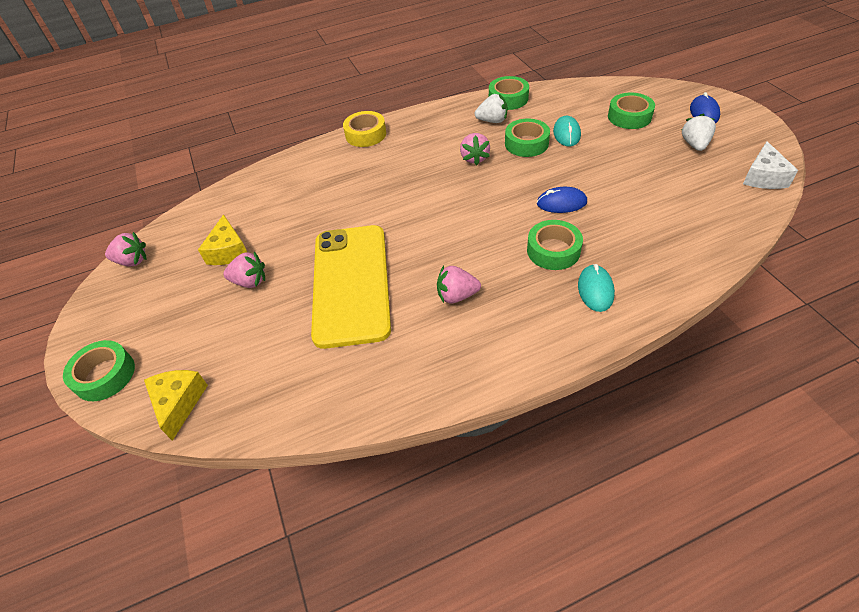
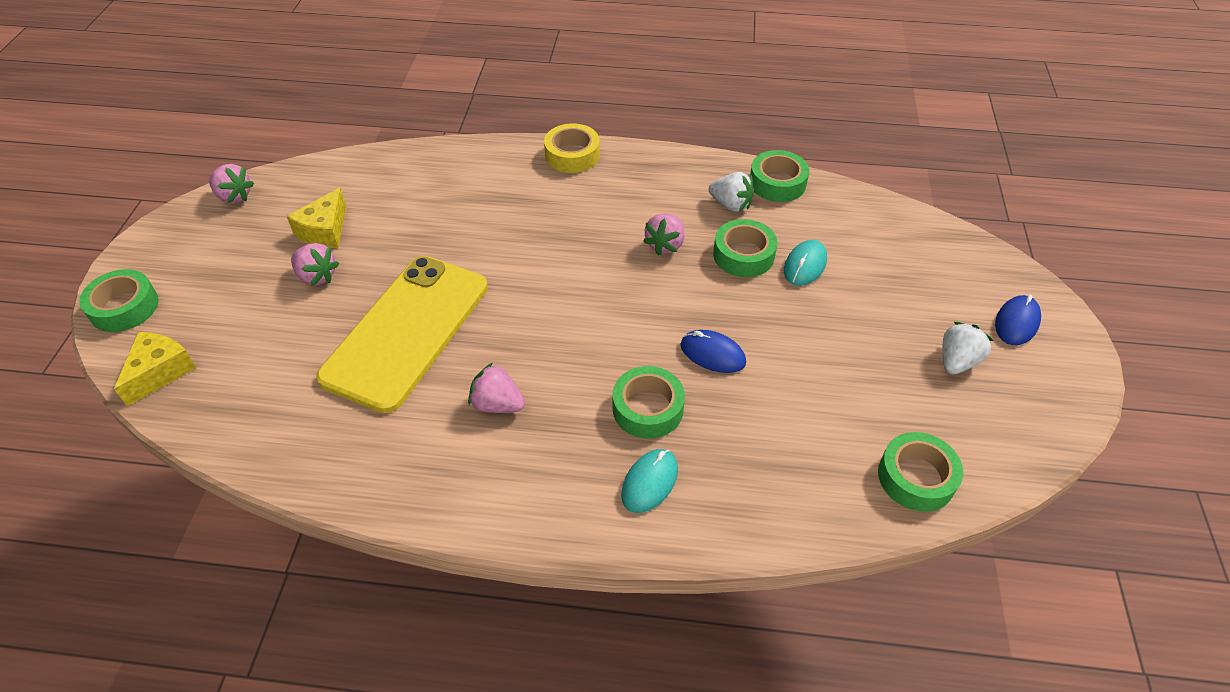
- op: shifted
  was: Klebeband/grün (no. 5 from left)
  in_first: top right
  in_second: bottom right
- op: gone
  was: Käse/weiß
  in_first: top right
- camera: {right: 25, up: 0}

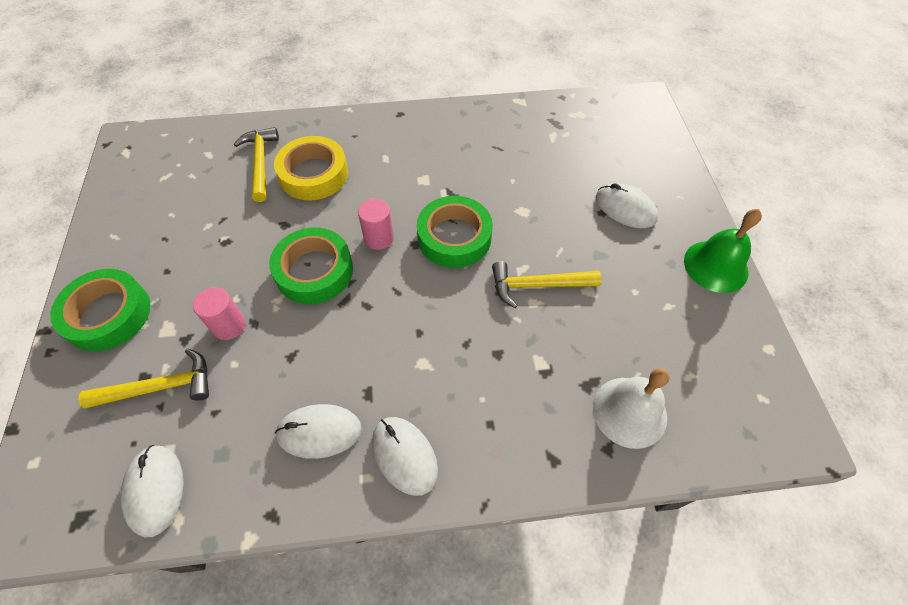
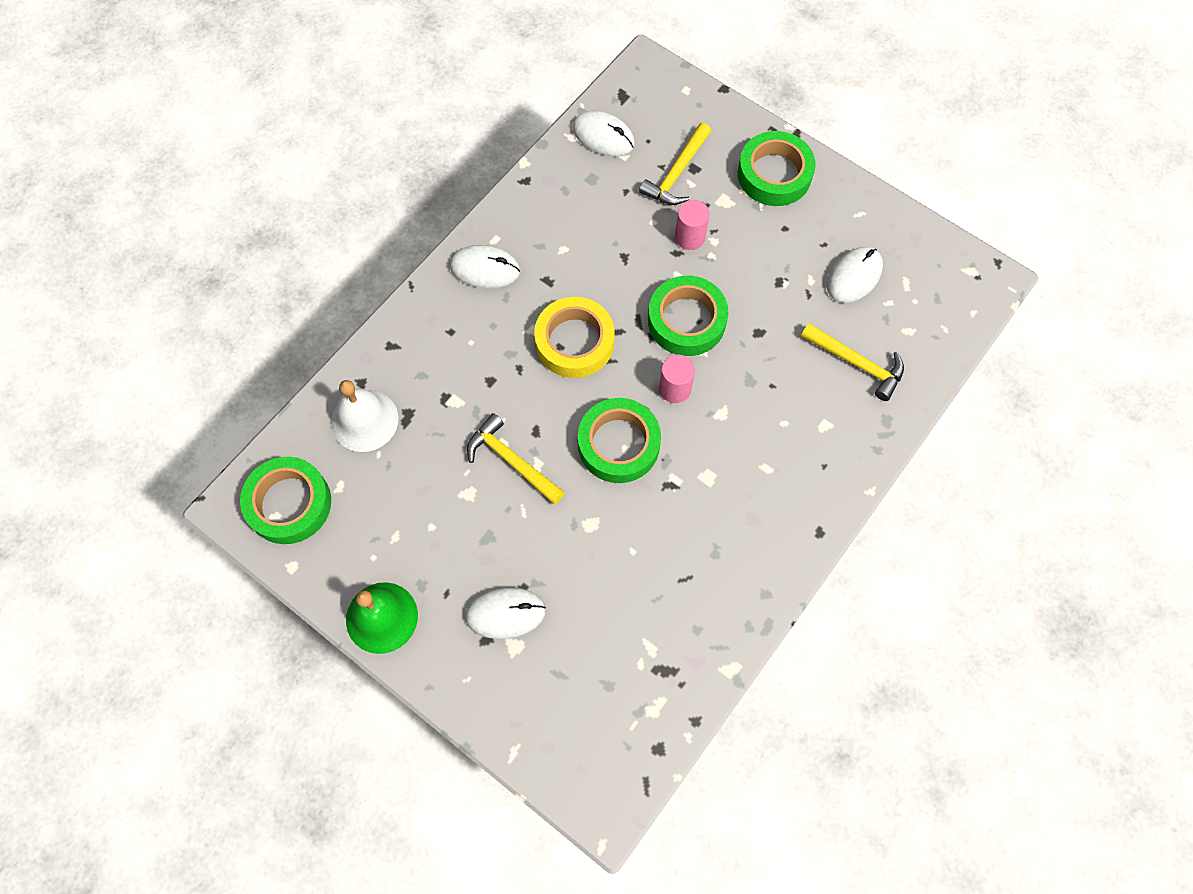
- op: shifted
  was: Klebeband/gelb
  in_first: top centre
  in_second: centre
- op: shifted
  was: Computermaus/weiß (no. 2 from left in the first image)
  now: Computermaus/weiß (no. 4 from left)
  in_first: bottom centre
  in_second: top right
- op: rotated
  was: Hammer/gelb (no. 3 from left in the first image)
  in_first: centre
  in_second: centre
  clockwise: -90
- op: new
  now: Klebeband/grün (no. 1 from left)
  in_second: middle left
- camera: {right: 135, up: 10}

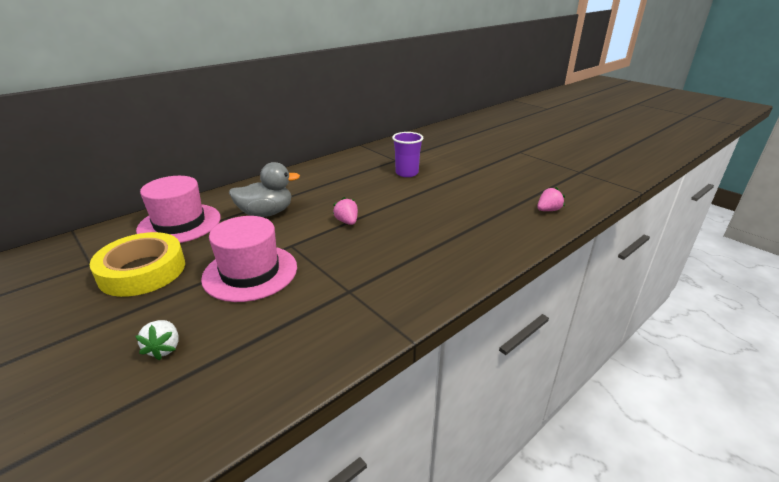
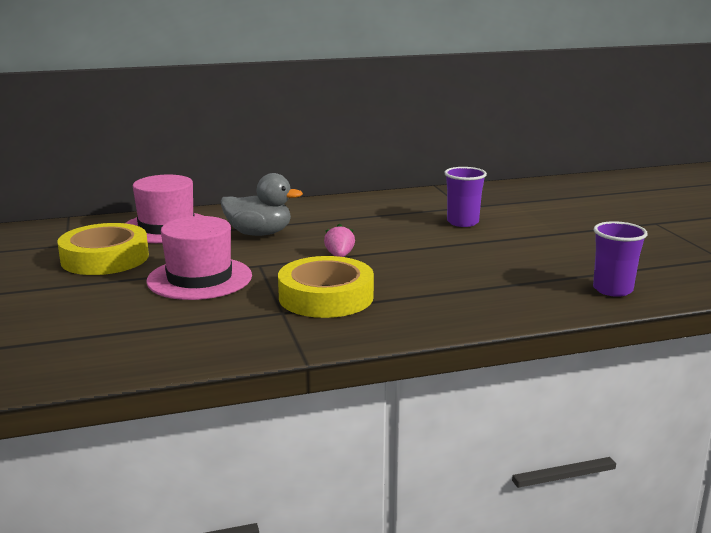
- op: gone
  was: Erdbeere/weiß
  in_first: bottom left
- op: swapped
  was: Erdbeere/rosa (no. 2 from left)
  now: Becher/lila (no. 2 from left)
  in_first: middle right
  in_second: middle right
- op: new
  now: Klebeband/gelb (no. 2 from left)
  in_second: centre
- camera: {right: 25, up: -10}

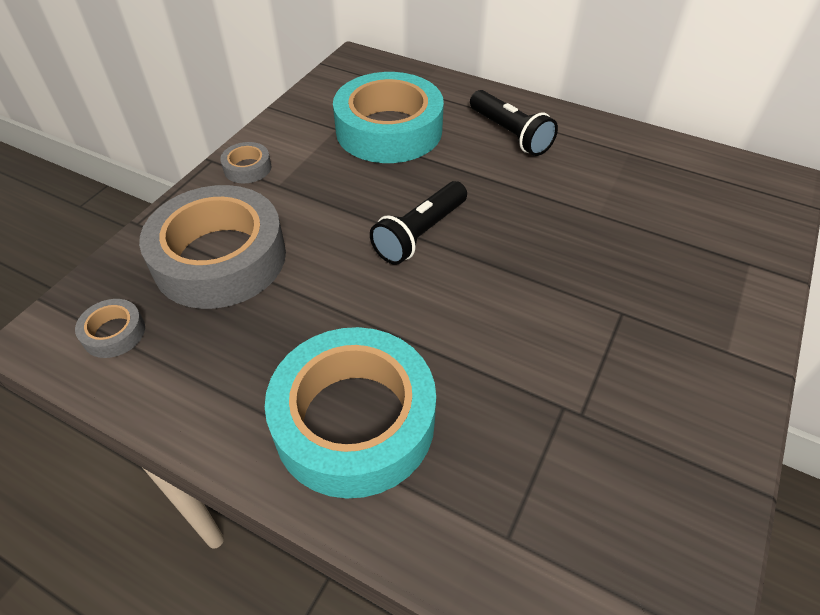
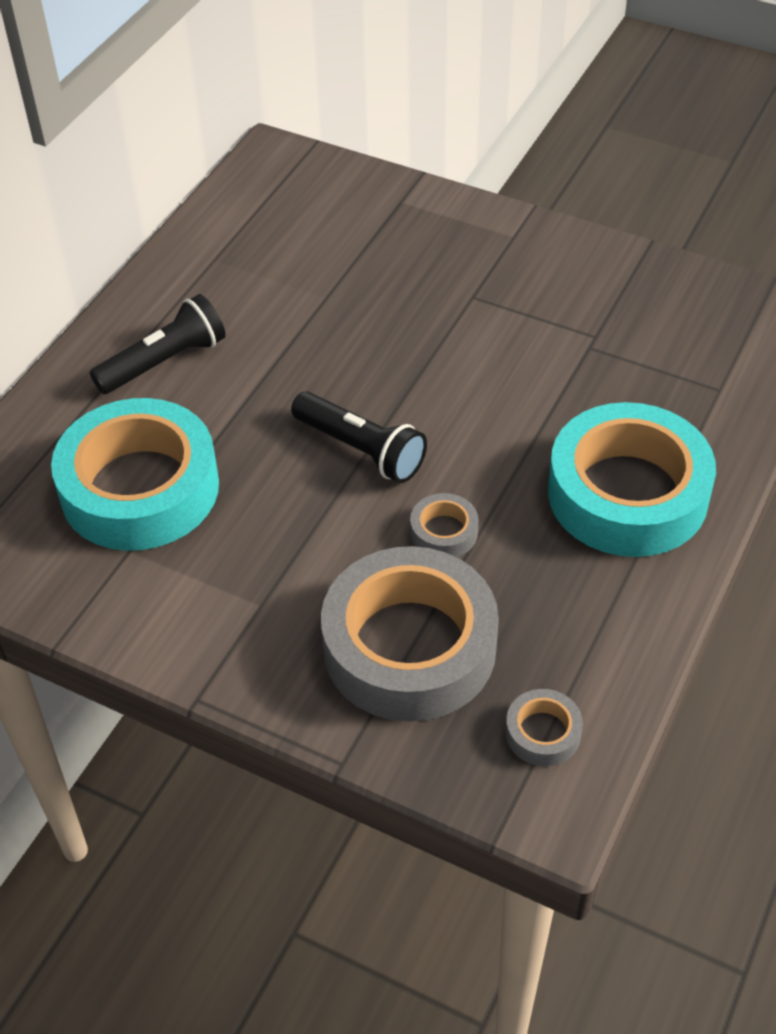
- op: shifted
  was: Klebeband/grau (no. 3 from left in the first image)
  now: Klebeband/grau (no. 2 from left)
  in_first: top left
  in_second: centre
- camera: {right: -90, up: 0}

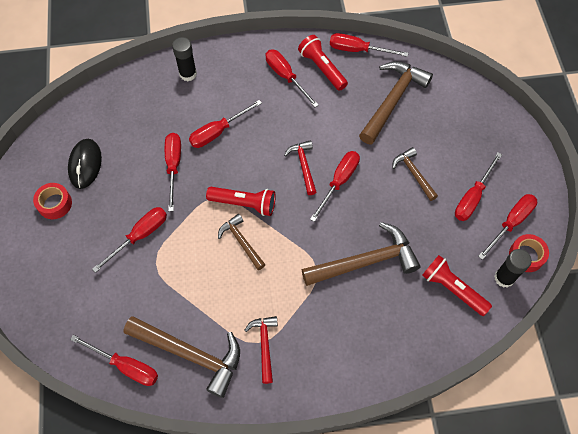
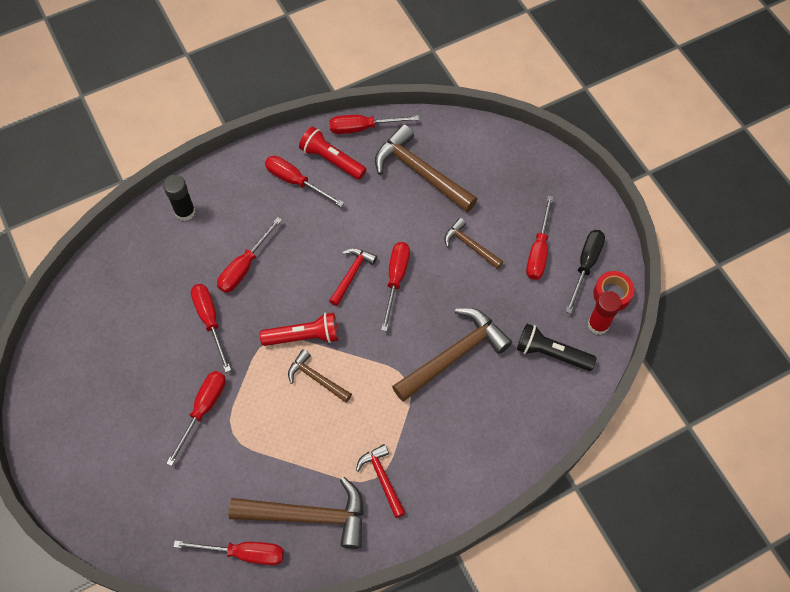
- op: gone
  was: Klebeband/rot (no. 1 from left)
  in_first: middle left
- op: gone
  was: Computermaus/schwarz
  in_first: middle left
- op: rotated
  was: Hammer/rot (no. 2 from left in the first image)
  in_first: centre
  in_second: centre
  clockwise: 60
- op: rotated
  was: Hammer/braun (no. 4 from left in the first image)
  in_first: top right
  in_second: top centre
  clockwise: -60
- op: repainted
  was: Taschenlampe/rot (no. 3 from left)
  now: Taschenlampe/schwarz
  in_first: middle right
  in_second: middle right
- op: repainted
  was: Schraubenzieher/rot (no. 9 from left)
  now: Schraubenzieher/schwarz
  in_first: middle right
  in_second: middle right
- op: repainted
  was: Klebestift/schwarz (no. 2 from left)
  now: Klebestift/rot
  in_first: middle right
  in_second: middle right
- camera: {right: -20, up: 0}

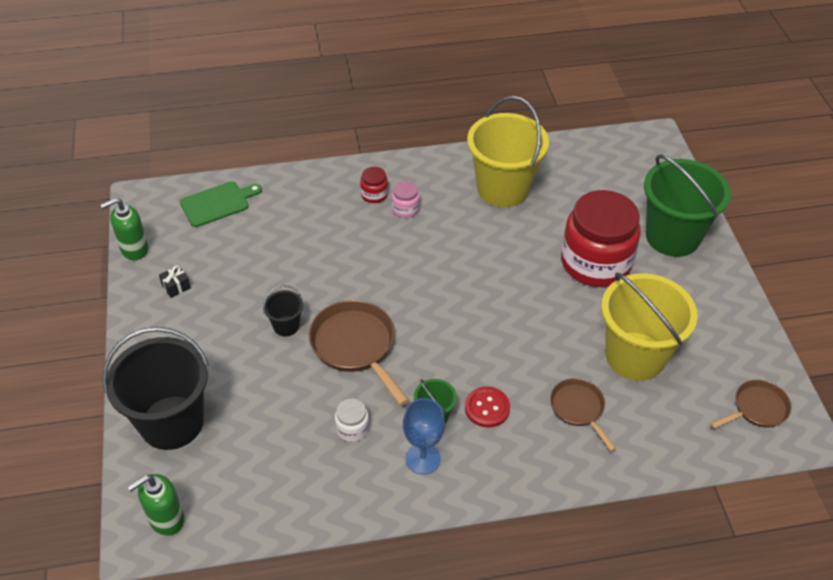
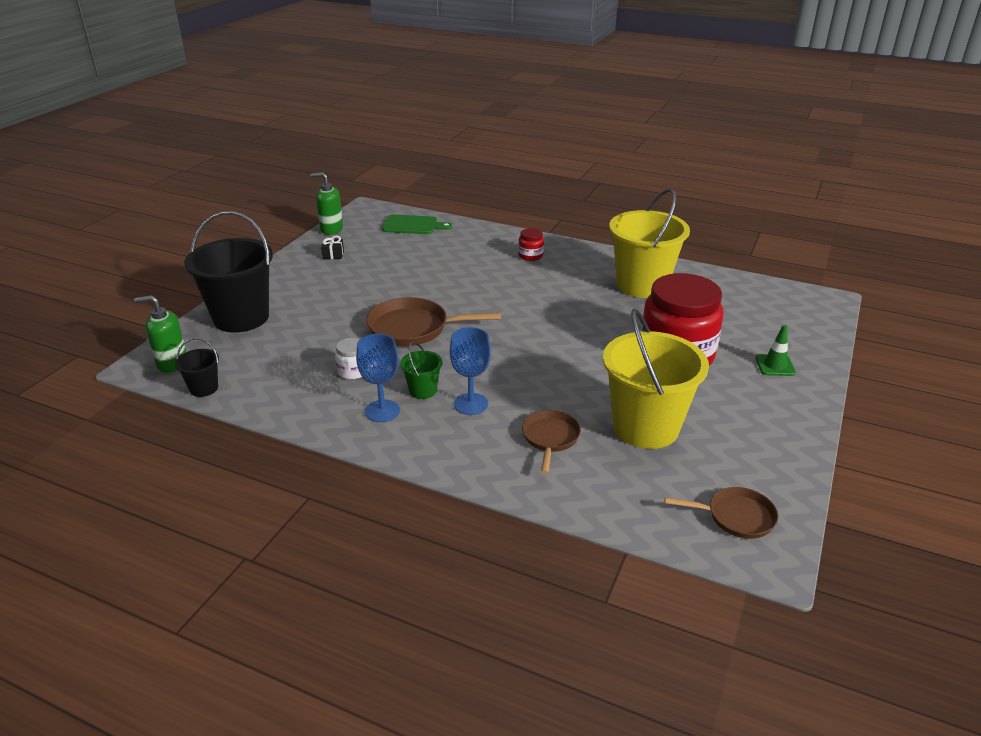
- op: shifted
  was: Eimer/schwarz (no. 2 from left in the first image)
  now: Eimer/schwarz (no. 1 from left)
  in_first: centre
  in_second: middle left
- op: rotated
  was: Pfanne/braun (no. 1 from left)
  in_first: centre
  in_second: centre
  clockwise: -90
- op: gone
  was: Einmachglas/rosa
  in_first: centre
- op: swapped
  was: Knopf/rot
  now: Kelch/blau (no. 2 from left)
  in_first: bottom centre
  in_second: centre
- op: swapped
  was: Eimer/grün (no. 2 from left)
  now: Leitkegel/grün
  in_first: middle right
  in_second: middle right
- camera: {right: 35, up: -15}

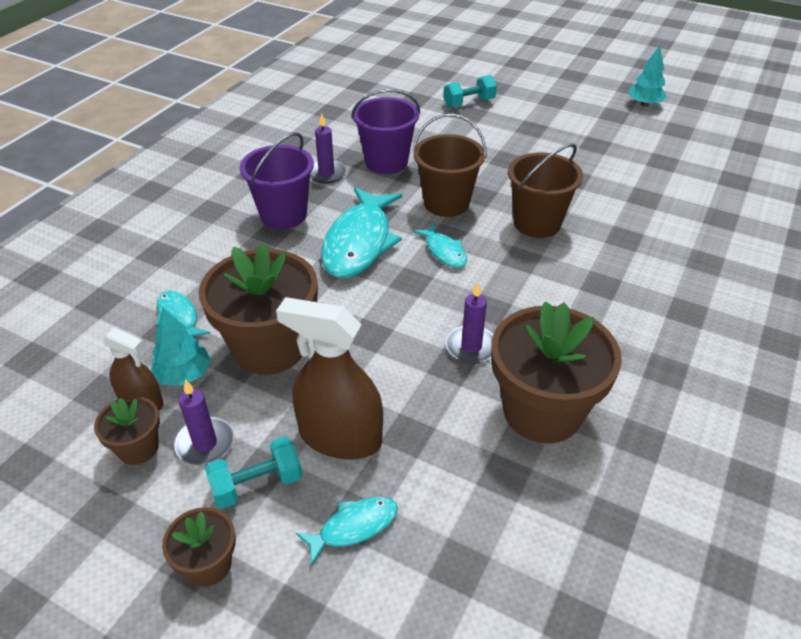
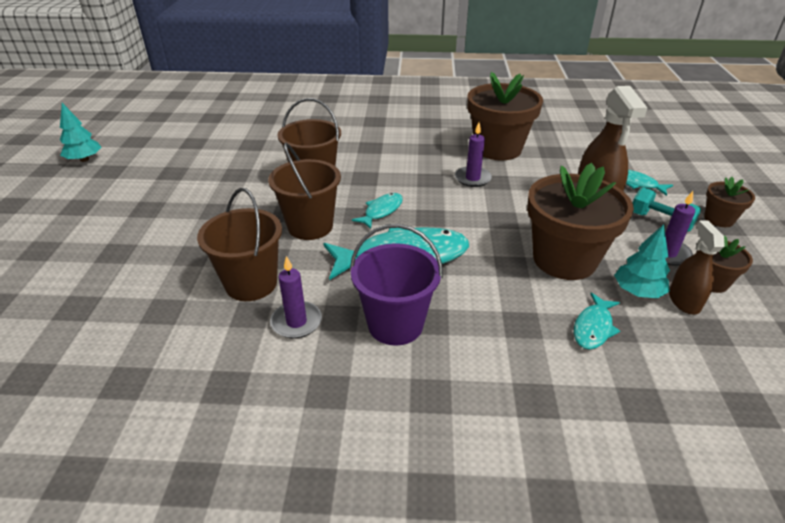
- op: repainted
  was: Eimer/lila (no. 2 from left)
  now: Eimer/braun (no. 1 from left)
  in_first: top centre
  in_second: middle left
- op: gone
  was: Hantel/türkis (no. 2 from left)
  in_first: top centre
- camera: {right: -115, up: -5}

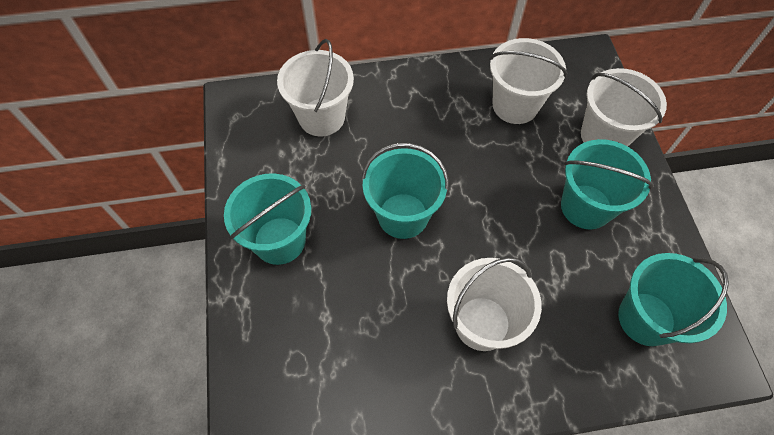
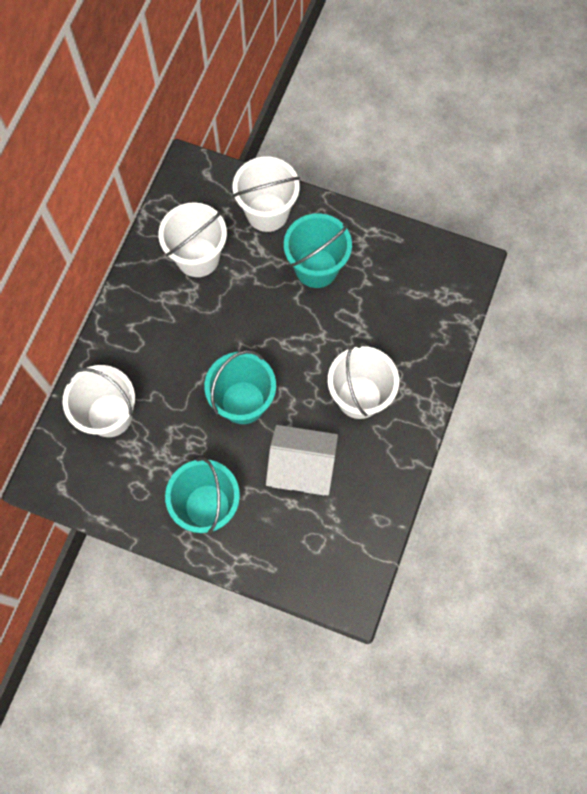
- op: gone
  was: Eimer/türkis (no. 4 from left)
  in_first: bottom right
- op: new
  now: Haus/weiß
  in_second: centre
- camera: {right: -60, up: 10}

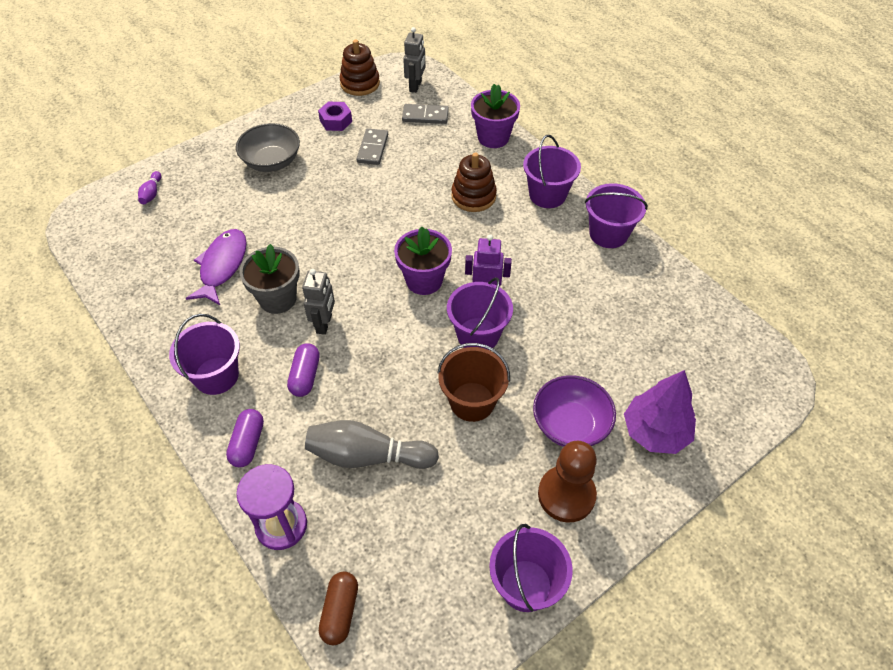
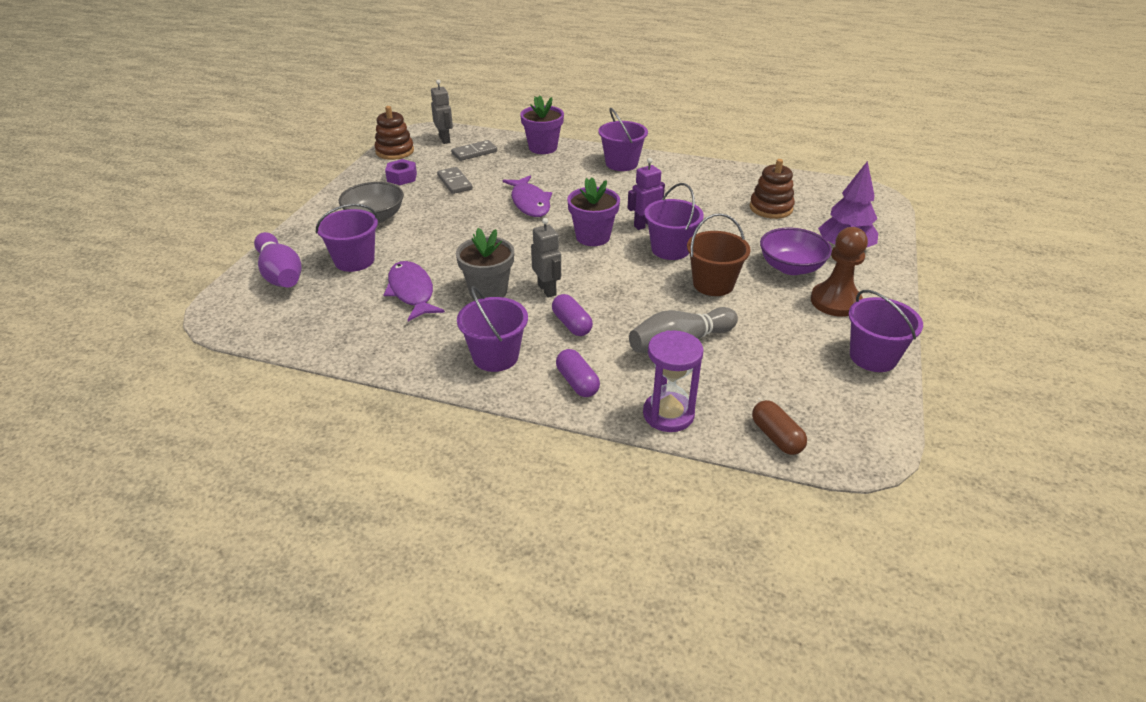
- op: scaled
  was: Bowlingkegel/lila
  in_first: top left
  in_second: middle left
  ratio: 2.17
- op: shifted
  was: Stapelspielzeug/braun (no. 2 from left)
  in_first: top centre
  in_second: top right
- op: shifted
  was: Eimer/lila (no. 5 from left in the first image)
  now: Eimer/lila (no. 1 from left)
  in_first: top right
  in_second: middle left
- op: new
  now: Fisch/lila (no. 2 from left)
  in_second: top centre
- camera: {right: -35, up: -15}

